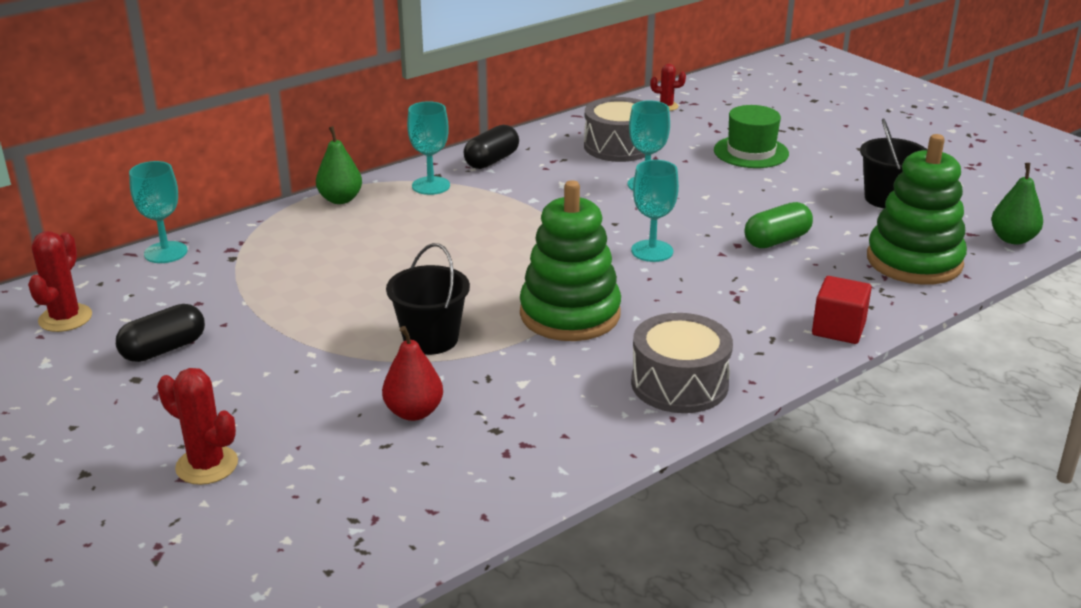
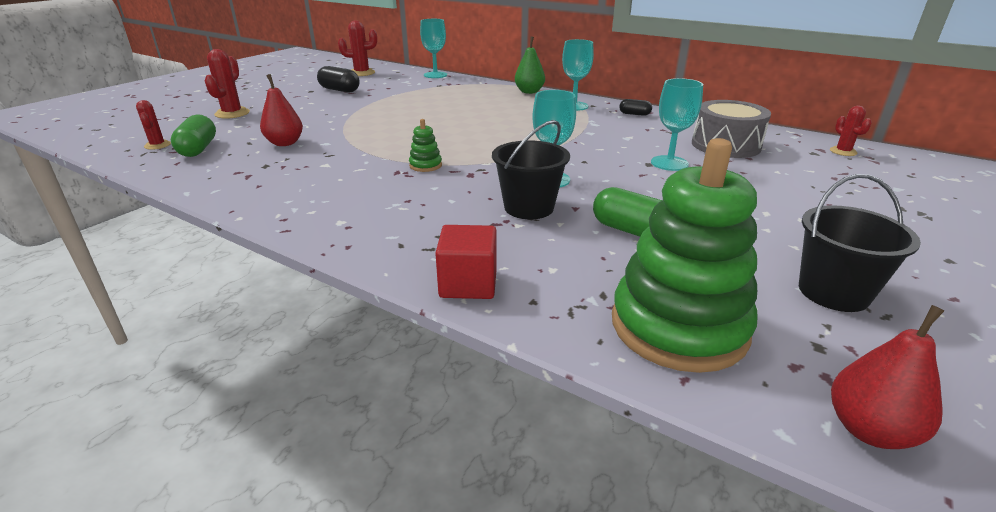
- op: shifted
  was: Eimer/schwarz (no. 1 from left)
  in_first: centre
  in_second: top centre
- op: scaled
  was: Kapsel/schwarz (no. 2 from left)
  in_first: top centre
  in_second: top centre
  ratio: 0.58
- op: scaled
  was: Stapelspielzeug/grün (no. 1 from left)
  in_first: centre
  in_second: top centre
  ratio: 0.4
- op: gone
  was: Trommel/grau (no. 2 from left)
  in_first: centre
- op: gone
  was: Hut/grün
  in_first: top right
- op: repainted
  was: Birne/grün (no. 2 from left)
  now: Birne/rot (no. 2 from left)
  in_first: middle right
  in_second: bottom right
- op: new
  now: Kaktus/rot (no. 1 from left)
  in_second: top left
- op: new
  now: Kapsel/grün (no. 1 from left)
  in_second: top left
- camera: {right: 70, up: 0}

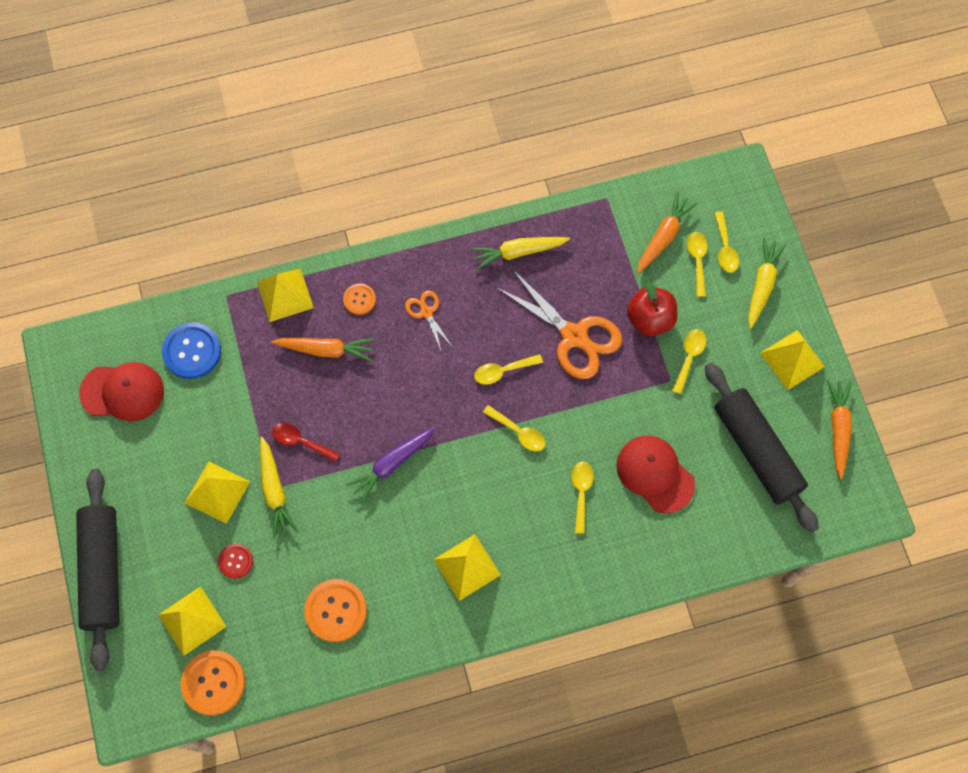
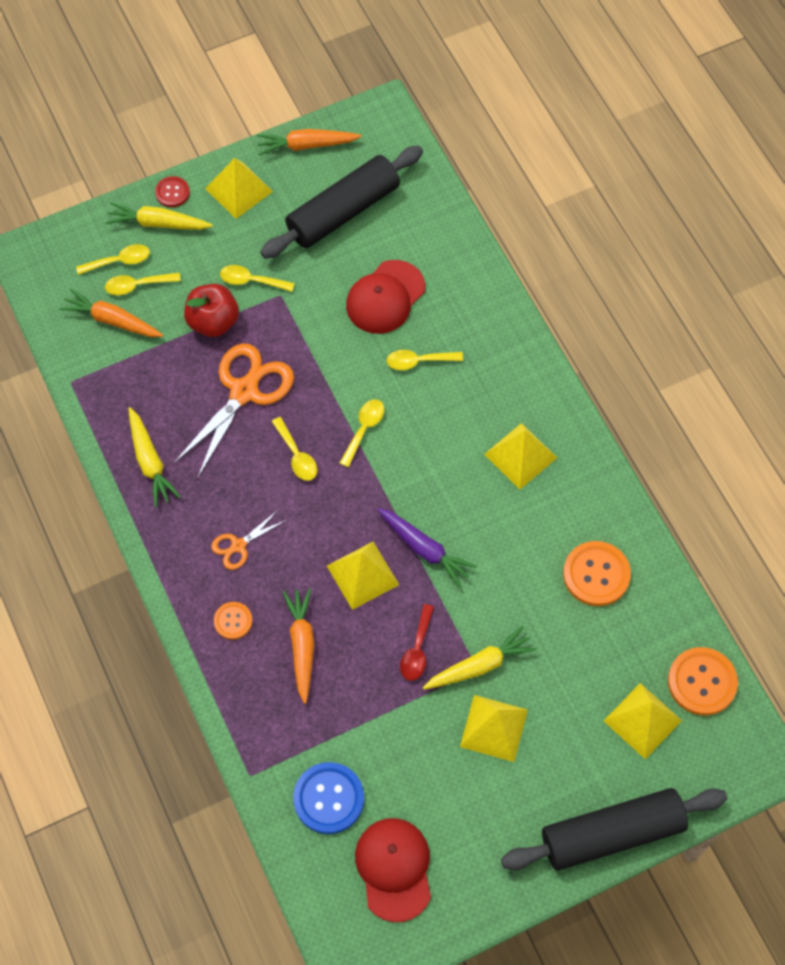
- op: shifted
  was: Knopf/rot
  in_first: bottom left
  in_second: top left
- op: shifted
  was: Pyramide/gelb (no. 3 from left in the first image)
  now: Pyramide/gelb (no. 2 from left)
  in_first: middle left
  in_second: centre
- camera: {right: -100, up: -5}

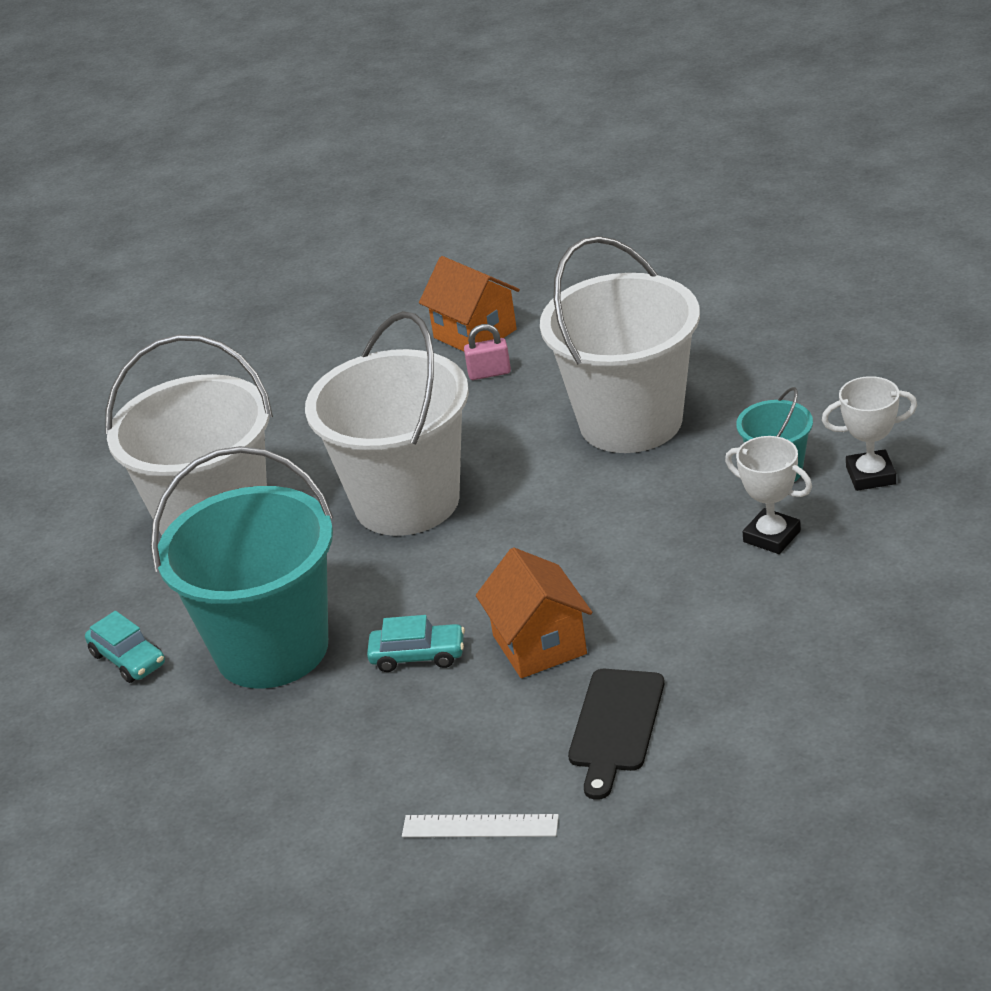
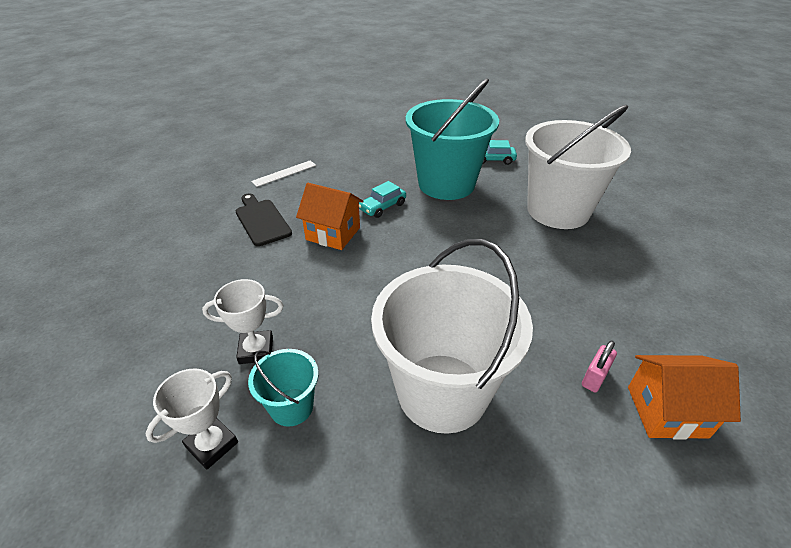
- op: gone
  was: Eimer/weiß (no. 2 from left)
  in_first: centre
- camera: {right: 130, up: 5}

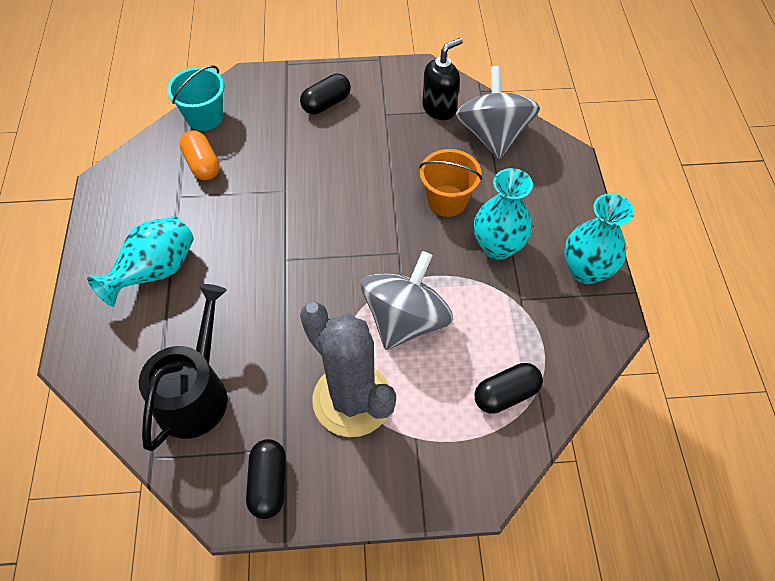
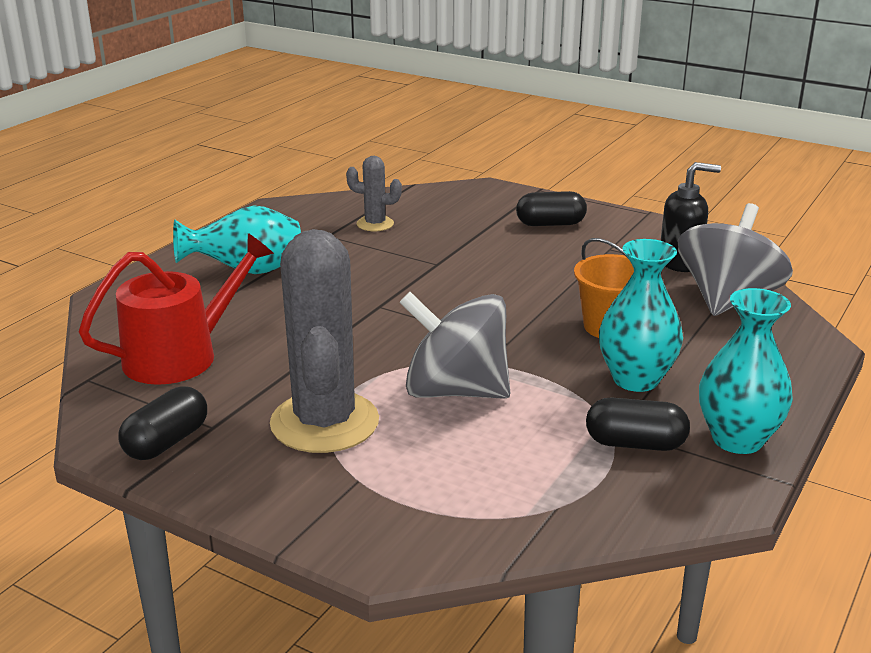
- op: repainted
  was: Gießkanne/schwarz
  now: Gießkanne/rot
  in_first: middle left
  in_second: middle left
- op: gone
  was: Eimer/türkis
  in_first: top left
- op: swapped
  was: Kapsel/orange
  now: Kaktus/grau (no. 2 from left)
  in_first: top left
  in_second: top centre
- op: rotated
  was: Kreisel/grau (no. 1 from left)
  in_first: centre
  in_second: centre
  clockwise: -135
- op: shifted
  was: Kapsel/schwarz (no. 3 from left)
  in_first: bottom centre
  in_second: middle right
- camera: {right: 35, up: -30}

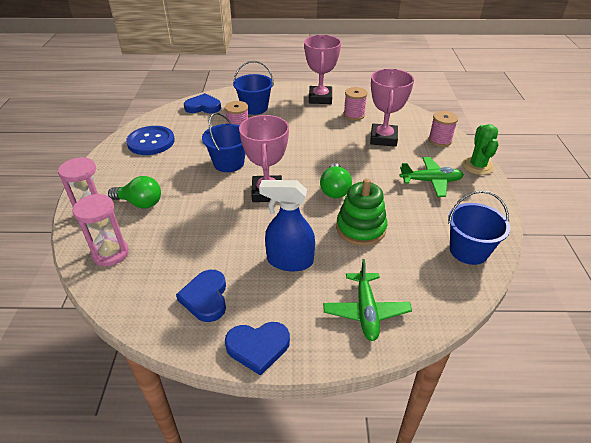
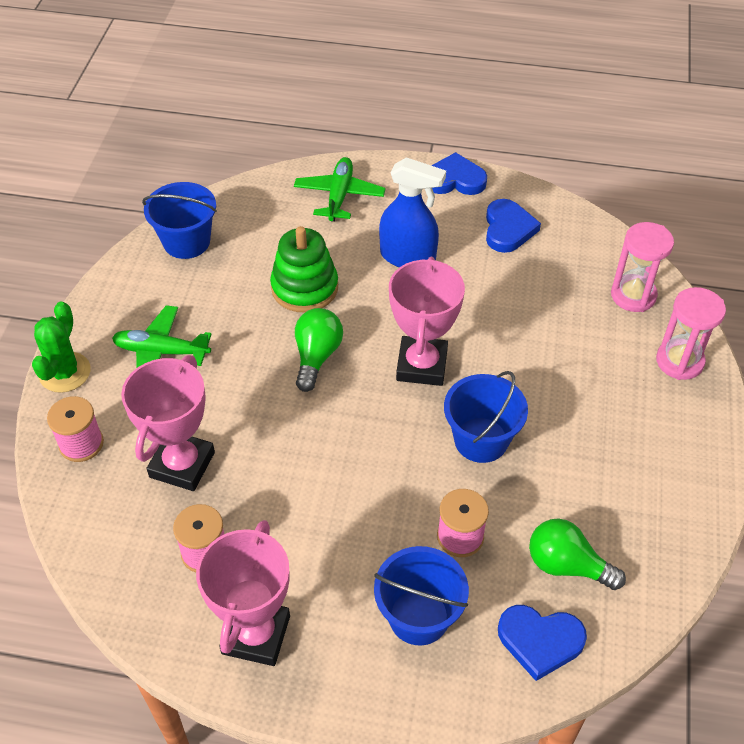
- op: shifted
  was: Glühbirne/grün (no. 1 from left in the first image)
  now: Glühbirne/grün (no. 2 from left)
  in_first: middle left
  in_second: bottom right
- op: gone
  was: Knopf/blau
  in_first: top left
- camera: {right: -170, up: 10}

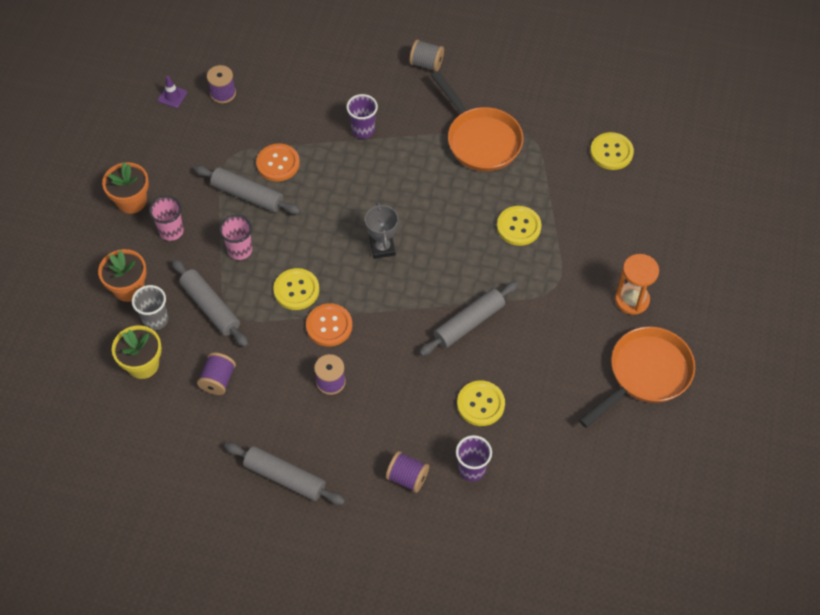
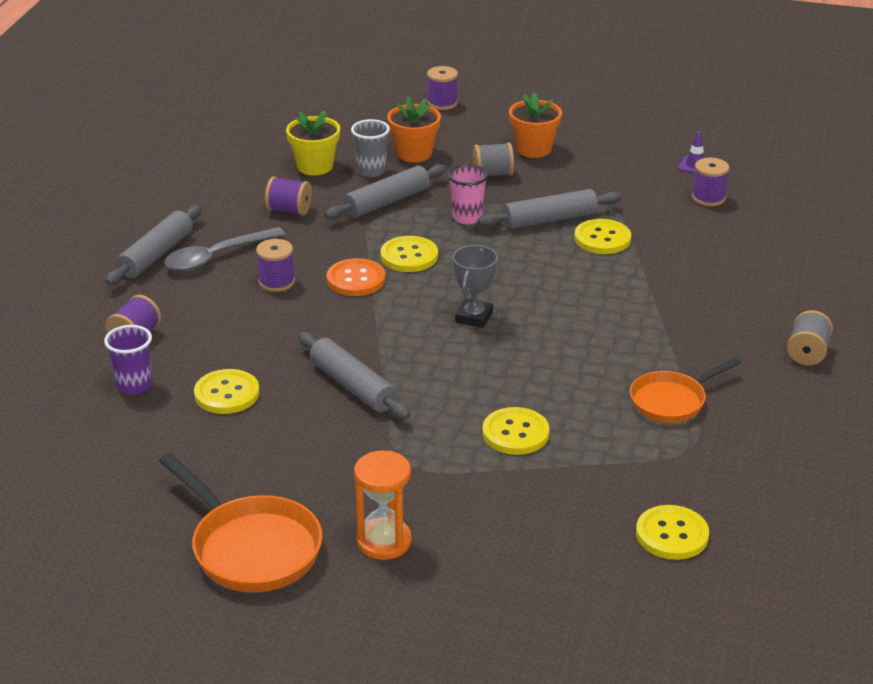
- op: swapped
  was: Becher/rosa (no. 1 from left)
  now: Garnrolle/grau (no. 1 from left)
  in_first: middle left
  in_second: top centre
- op: rotated
  was: Nudelholz/grau (no. 2 from left in the first image)
  in_first: top left
  in_second: top centre
  clockwise: 45
- op: repainted
  was: Knopf/orange (no. 1 from left)
  now: Knopf/gelb (no. 4 from left)
  in_first: top centre
  in_second: middle right
- op: gone
  was: Becher/lila (no. 1 from left)
  in_first: top centre
- op: rotated
  was: Pokal/grau
  in_first: centre
  in_second: centre
  clockwise: -60
- op: scaled
  was: Pfanne/orange (no. 1 from left in the first image)
  in_first: top centre
  in_second: middle right
  ratio: 0.65
- op: new
  now: Löffel/grau
  in_second: middle left
- op: new
  now: Garnrolle/lila (no. 4 from left)
  in_second: top centre
- camera: {right: 90, up: -25}

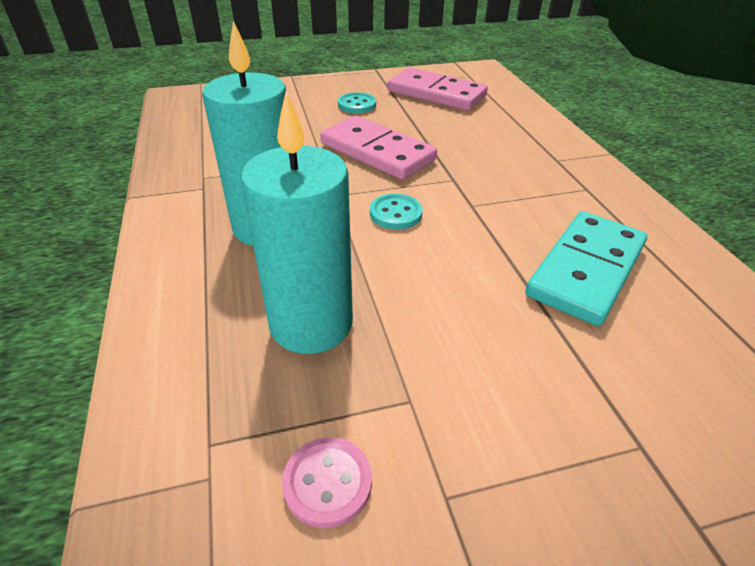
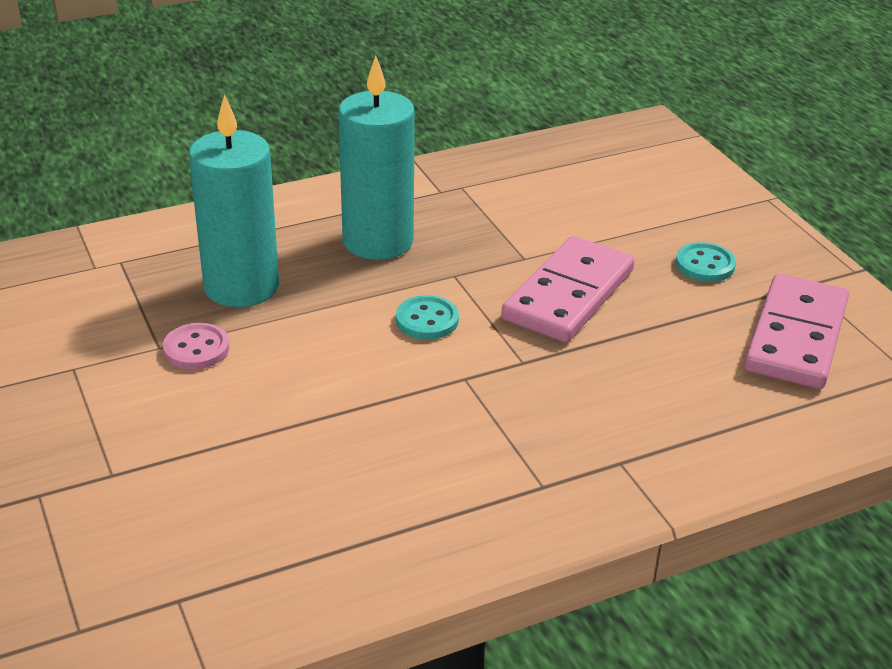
- op: shifted
  was: Knopf/rosa
  in_first: bottom centre
  in_second: middle left
- op: gone
  was: Dominostein/türkis
  in_first: middle right
- camera: {right: 80, up: -5}

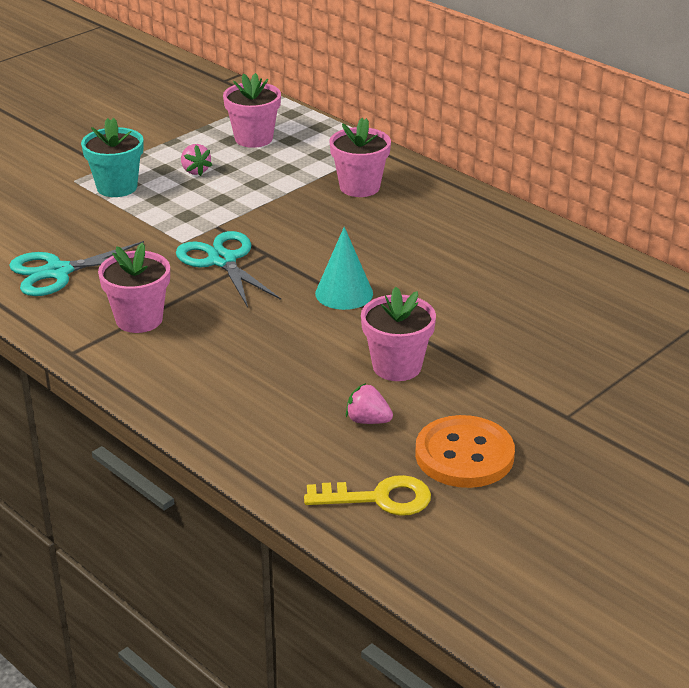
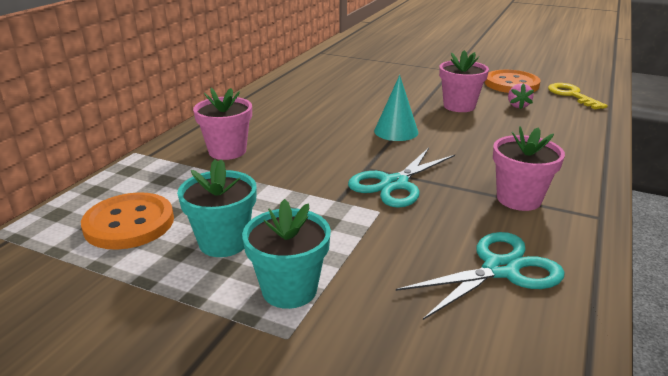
- op: rotated
  was: Schere/türkis (no. 1 from left in the first image)
  in_first: middle left
  in_second: bottom right
  clockwise: -75
- op: swapped
  was: Erdbeere/rosa (no. 1 from left)
  now: Blumentopf/türkis (no. 1 from left)
  in_first: top left
  in_second: middle left
- op: swapped
  was: Blumentopf/rosa (no. 2 from left)
  now: Knopf/orange (no. 1 from left)
  in_first: top centre
  in_second: middle left
- camera: {right: -110, up: -5}

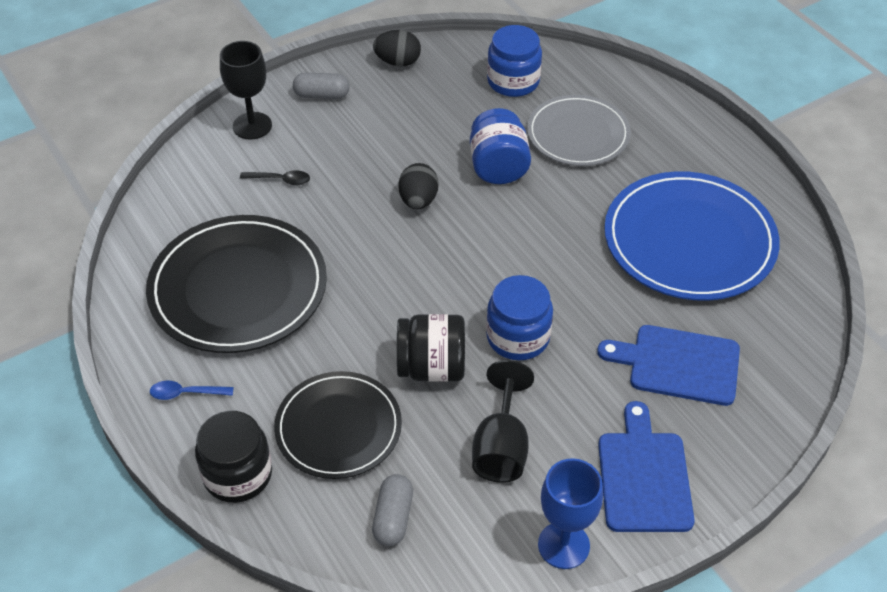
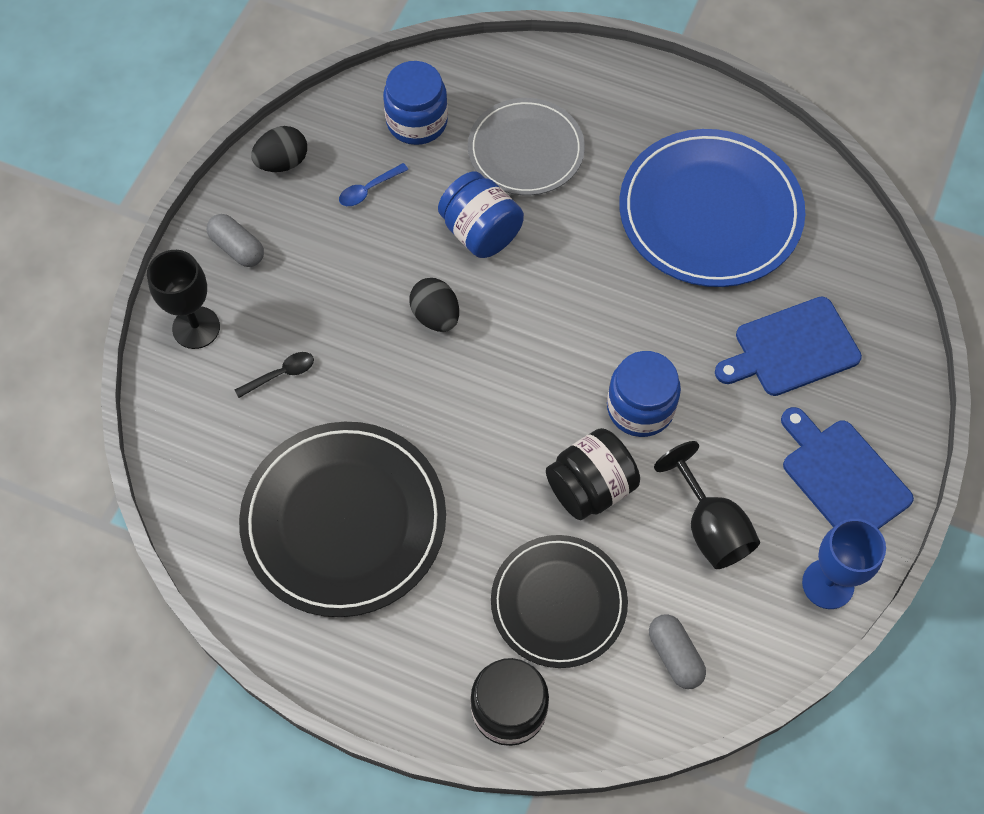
- op: shifted
  was: Löffel/blau
  in_first: middle left
  in_second: top centre
- op: rotated
  was: Kapsel/grau (no. 1 from left)
  in_first: top centre
  in_second: top left
  clockwise: 75
- camera: {right: -35, up: 15}

